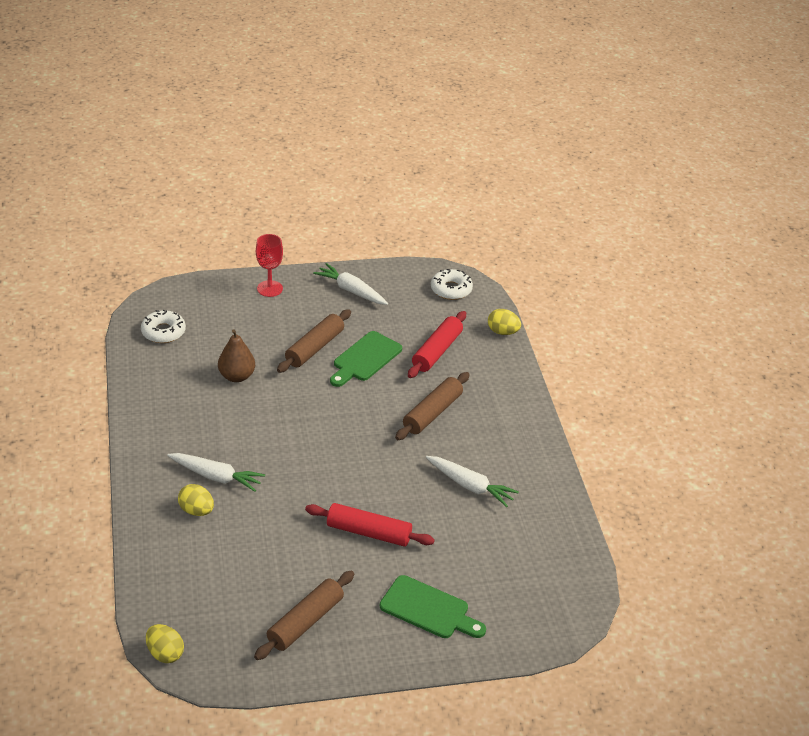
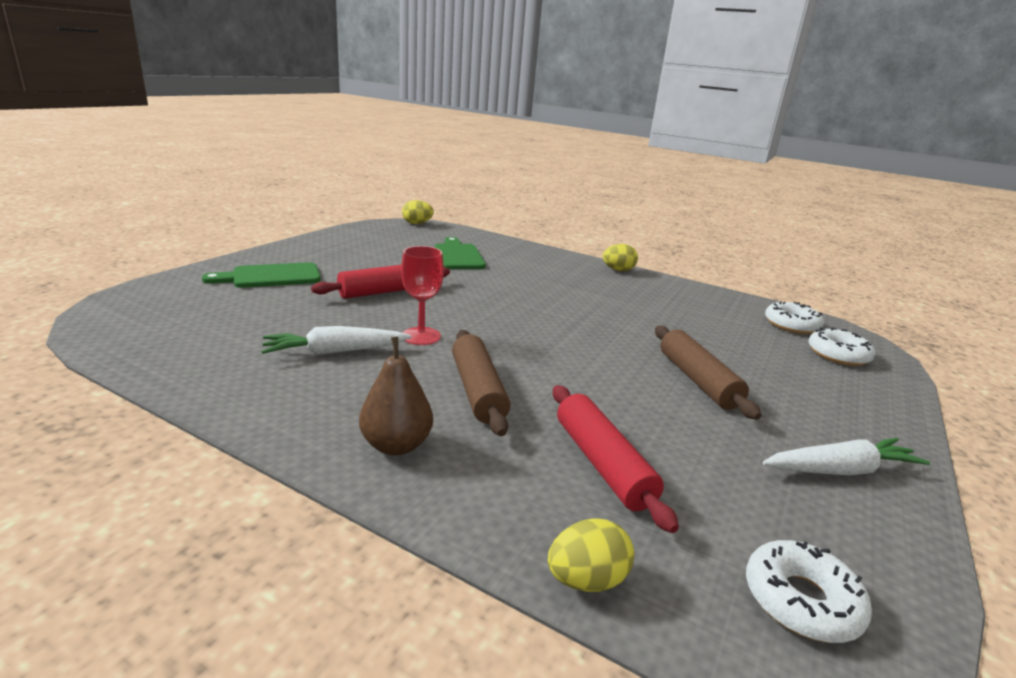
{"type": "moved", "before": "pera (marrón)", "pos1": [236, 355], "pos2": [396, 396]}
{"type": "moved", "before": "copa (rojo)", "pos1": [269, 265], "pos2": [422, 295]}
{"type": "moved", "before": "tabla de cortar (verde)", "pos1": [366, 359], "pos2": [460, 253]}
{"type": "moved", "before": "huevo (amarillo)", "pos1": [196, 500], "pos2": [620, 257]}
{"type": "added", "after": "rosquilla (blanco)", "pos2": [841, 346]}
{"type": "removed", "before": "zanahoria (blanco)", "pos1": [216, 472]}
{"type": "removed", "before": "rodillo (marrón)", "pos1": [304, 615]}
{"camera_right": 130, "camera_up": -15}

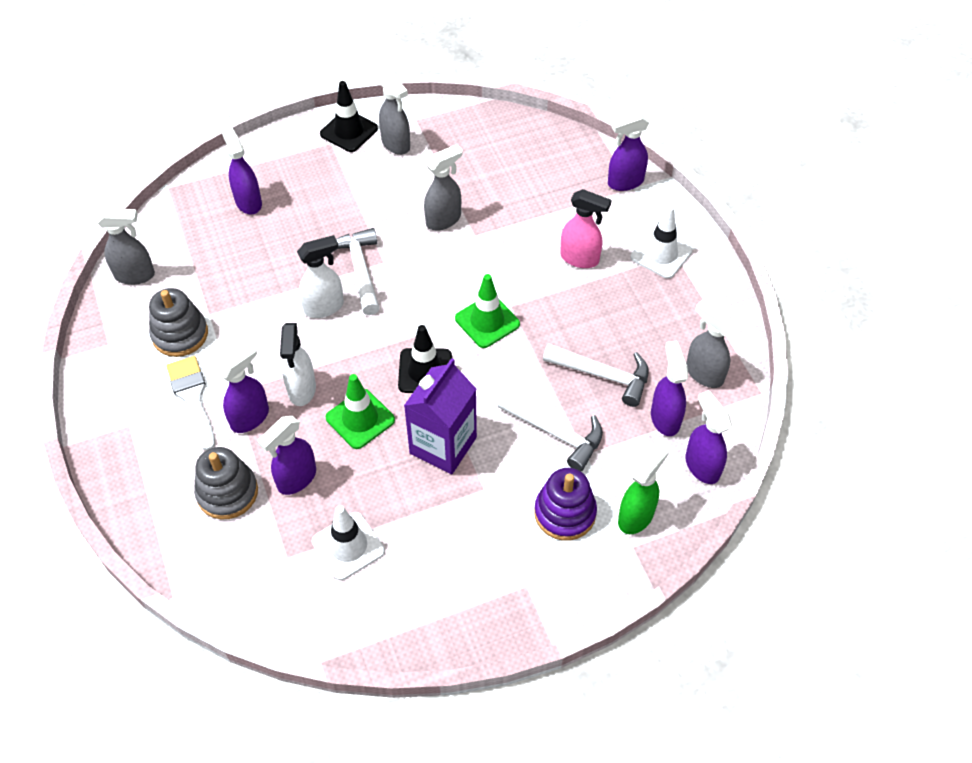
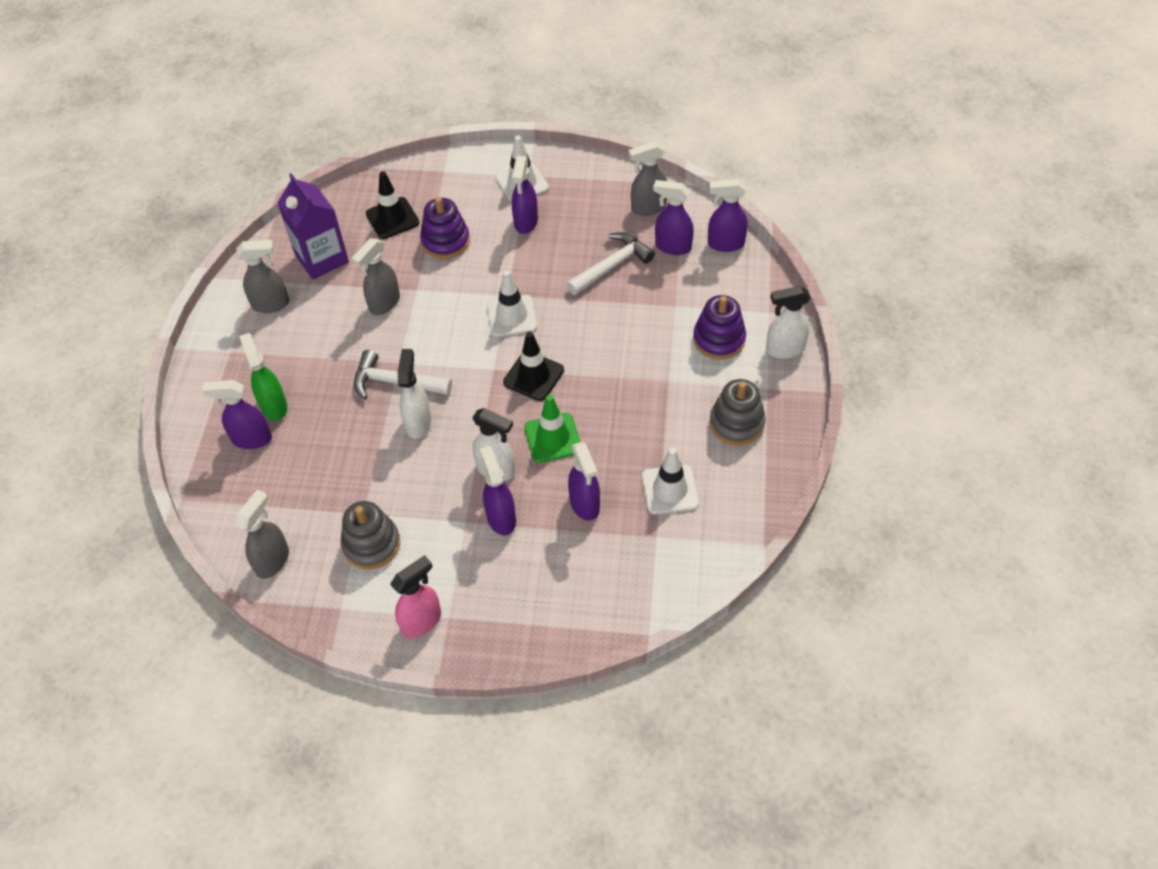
{"type": "moved", "before": "pulverizador (verde)", "pos1": [643, 488], "pos2": [263, 377]}
{"type": "moved", "before": "cartón de leche (morado)", "pos1": [440, 416], "pos2": [313, 226]}
{"type": "turned", "before": "pulverizador (gris)", "pos1": [443, 187], "pos2": [376, 276], "turn": -135}
{"type": "moved", "before": "cono de tráfico (negro)", "pos1": [349, 116], "pos2": [392, 205]}
{"type": "moved", "before": "pulverizador (rosa)", "pos1": [585, 228], "pos2": [415, 596]}
{"type": "added", "after": "juguete apilable (morado)", "pos2": [445, 228]}
{"type": "recoloured", "before": "cono de tráfico (verde)", "after": "cono de tráfico (blanco)", "pos1": [487, 311], "pos2": [512, 303]}
{"type": "moved", "before": "pulverizador (morado)", "pos1": [628, 152], "pos2": [525, 195]}
{"type": "moved", "before": "juguete apilable (gris)", "pos1": [226, 483], "pos2": [738, 412]}
{"type": "added", "after": "pulverizador (blanco)", "pos2": [788, 322]}
{"type": "removed", "before": "pincel (blanco)", "pos1": [190, 403]}
{"type": "removed", "before": "martillo (blanco)", "pos1": [550, 431]}
{"camera_right": -60, "camera_up": 0}

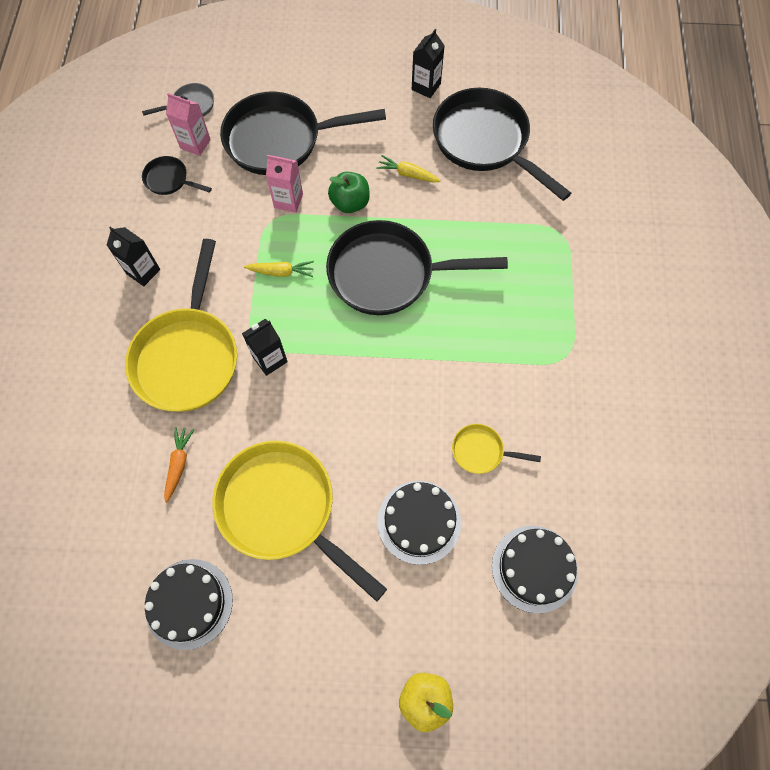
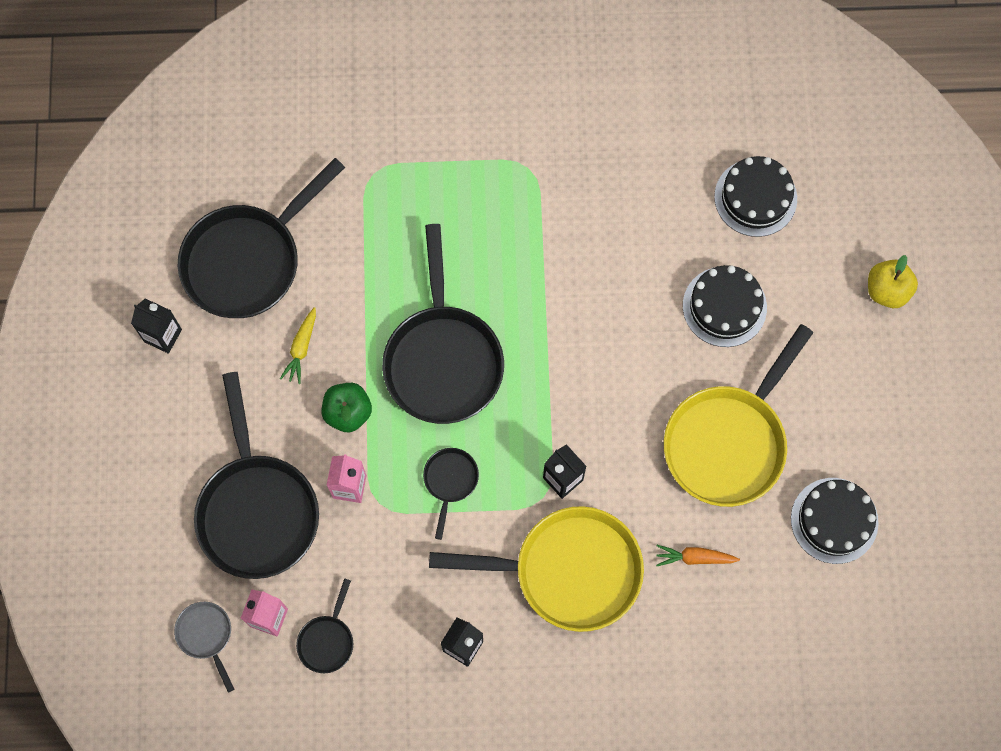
{"type": "replaced", "before": "zanahoria (amarillo)", "after": "sartén (negro)", "pos1": [279, 269], "pos2": [451, 494]}
{"type": "removed", "before": "sartén (amarillo)", "pos1": [496, 449]}
{"camera_right": -95, "camera_up": 5}

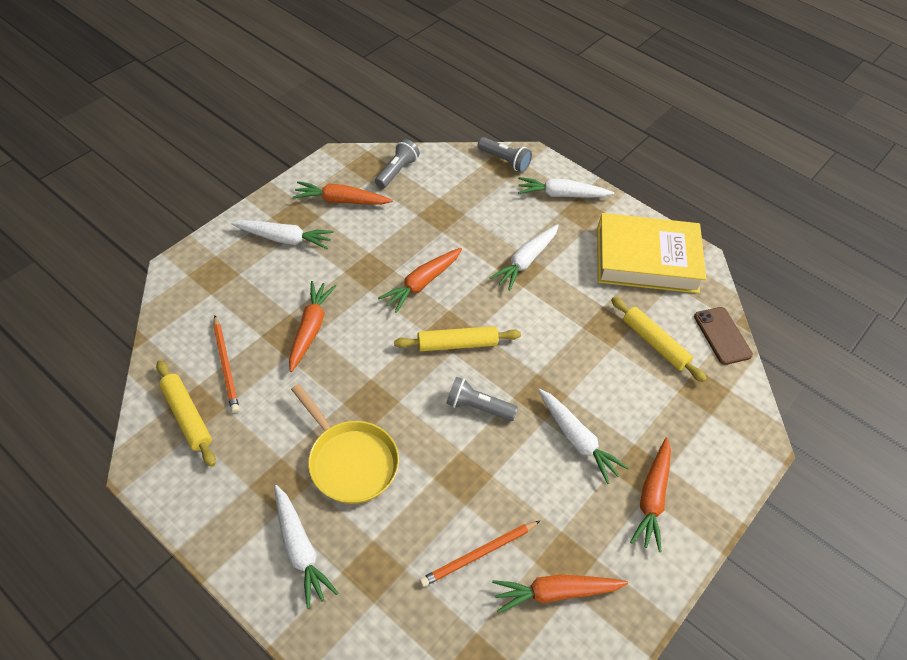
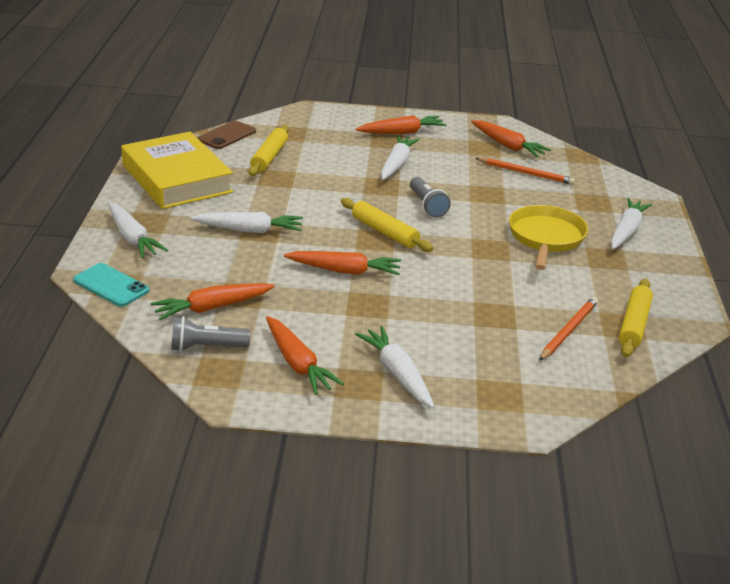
{"type": "replaced", "before": "lámpara de mano (gris)", "after": "móvil (turquesa)", "pos1": [505, 154], "pos2": [111, 285]}
{"type": "moved", "before": "zanahoria (naranja)", "pos1": [312, 326], "pos2": [213, 301]}
{"camera_right": -125, "camera_up": -20}

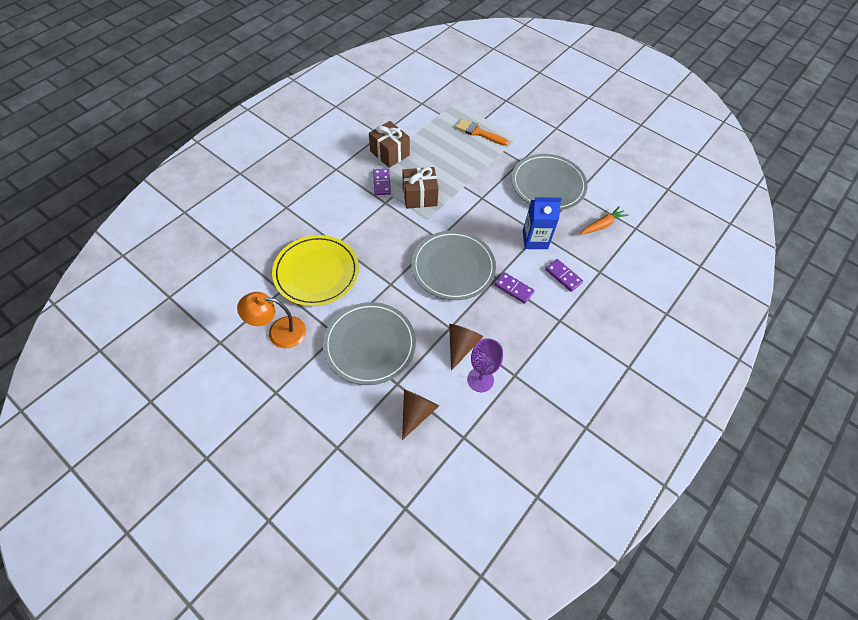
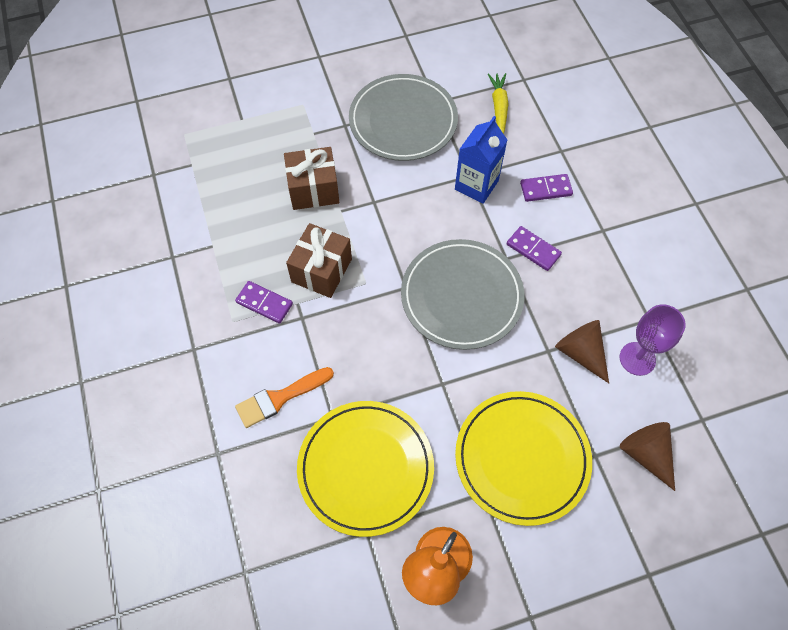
{"type": "moved", "before": "pincel (naranja)", "pos1": [482, 132], "pos2": [284, 397]}
{"type": "moved", "before": "regalo (marrón)", "pos1": [389, 144], "pos2": [311, 178]}
{"type": "recoloured", "before": "plato (gris)", "after": "plato (amarillo)", "pos1": [369, 343], "pos2": [523, 458]}
{"type": "recoloured", "before": "zanahoria (naranja)", "after": "zanahoria (amarillo)", "pos1": [604, 220], "pos2": [498, 103]}
{"type": "turned", "before": "ficha de dominó (morado)", "pos1": [514, 288], "pos2": [534, 248], "turn": 60}
{"camera_right": -55, "camera_up": 5}

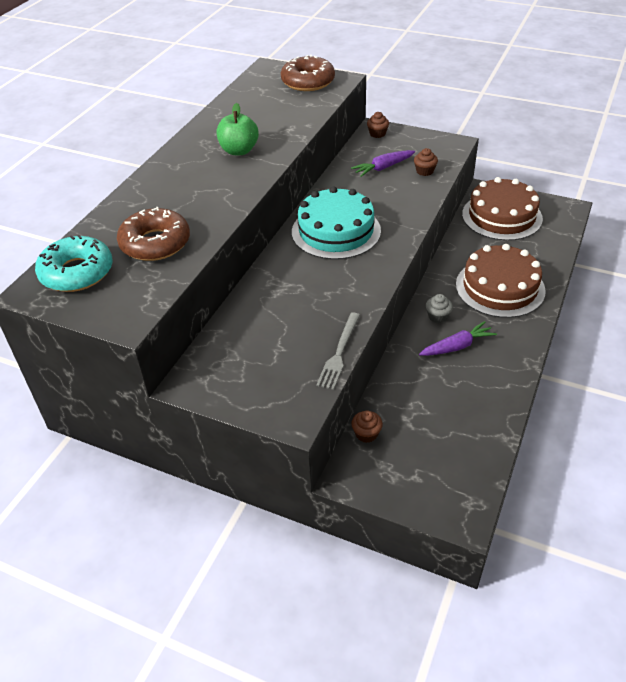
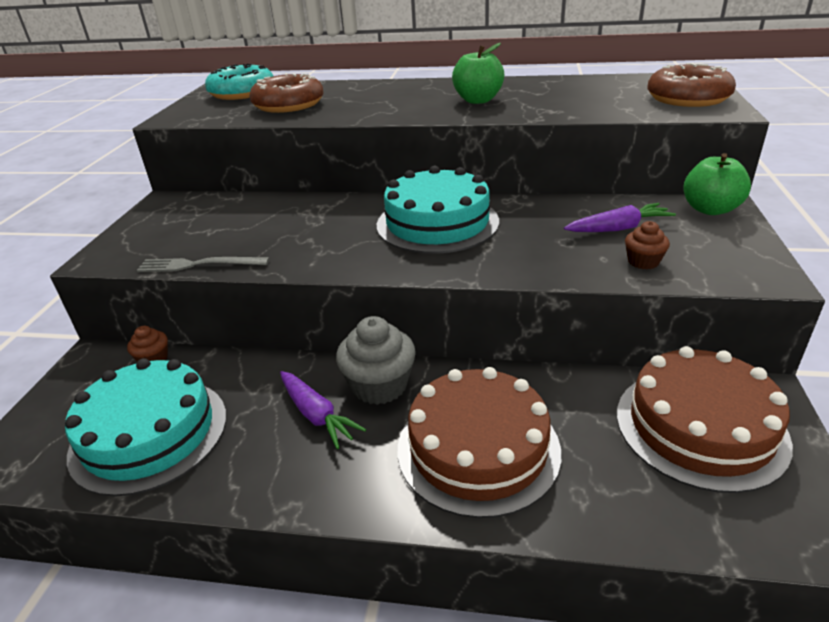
{"type": "added", "after": "tarta (turquesa)", "pos2": [145, 427]}
{"type": "resized", "before": "magdalena (gris)", "pos1": [439, 308], "pos2": [376, 360], "scale": 1.85}
{"type": "turned", "before": "zanahoria (morado)", "pos1": [383, 163], "pos2": [620, 217], "turn": 120}
{"type": "replaced", "before": "magdalena (marrón)", "after": "manzana (verde)", "pos1": [378, 125], "pos2": [717, 184]}
{"camera_right": 75, "camera_up": -10}

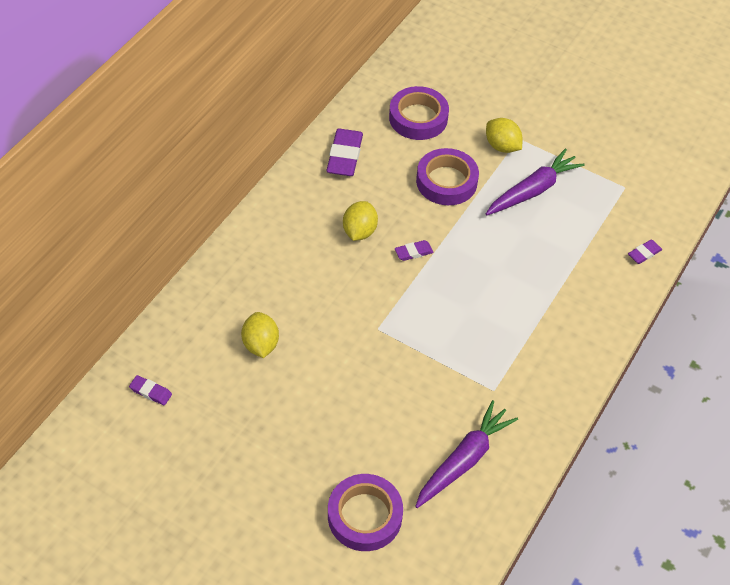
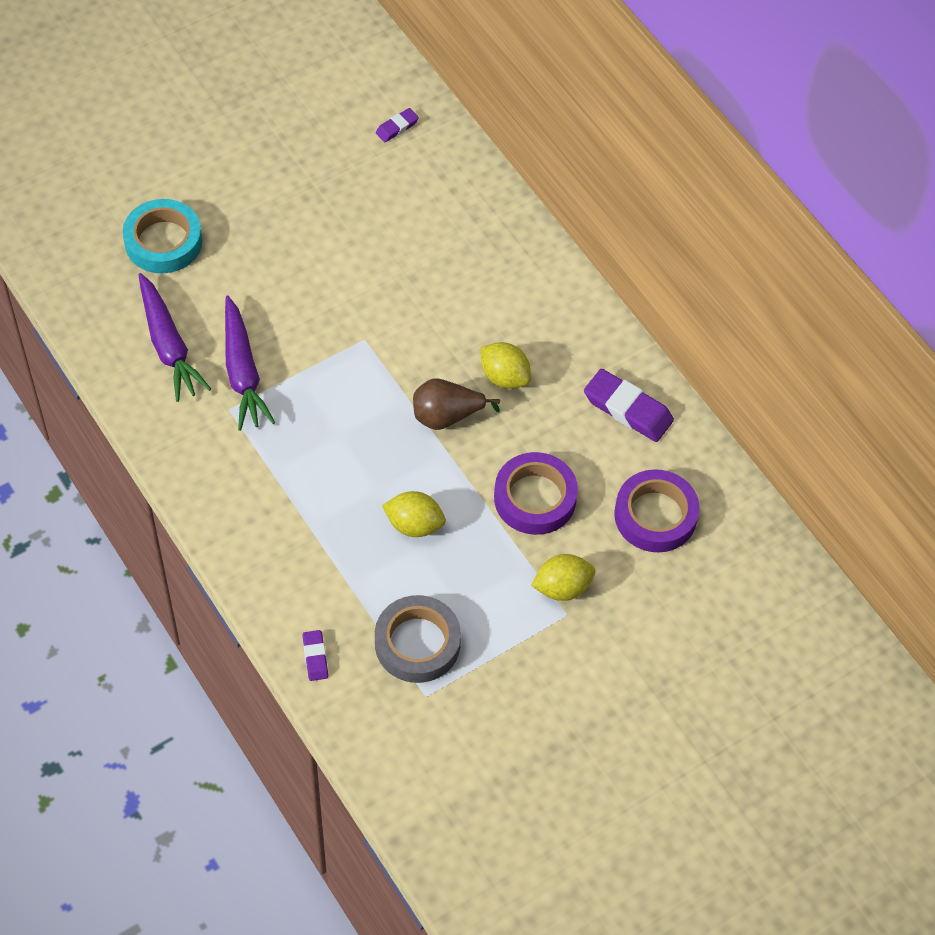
{"type": "recoloured", "before": "cinta adhesiva (morado)", "after": "cinta adhesiva (turquesa)", "pos1": [365, 512], "pos2": [162, 236]}
{"type": "moved", "before": "zanahoria (morado)", "pos1": [535, 181], "pos2": [250, 363]}
{"type": "added", "after": "cinta adhesiva (gris)", "pos2": [418, 639]}
{"type": "moved", "before": "limón (amarillo)", "pos1": [260, 335], "pos2": [414, 514]}
{"type": "replaced", "before": "goma de borrar (morado)", "after": "pera (marrón)", "pos1": [414, 250], "pos2": [456, 404]}
{"camera_right": 115, "camera_up": 5}

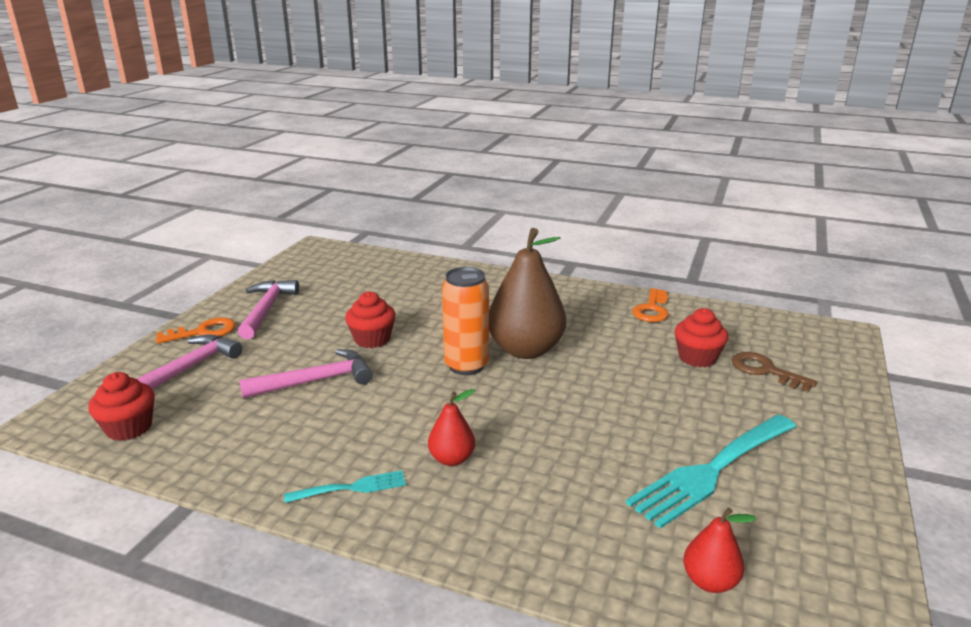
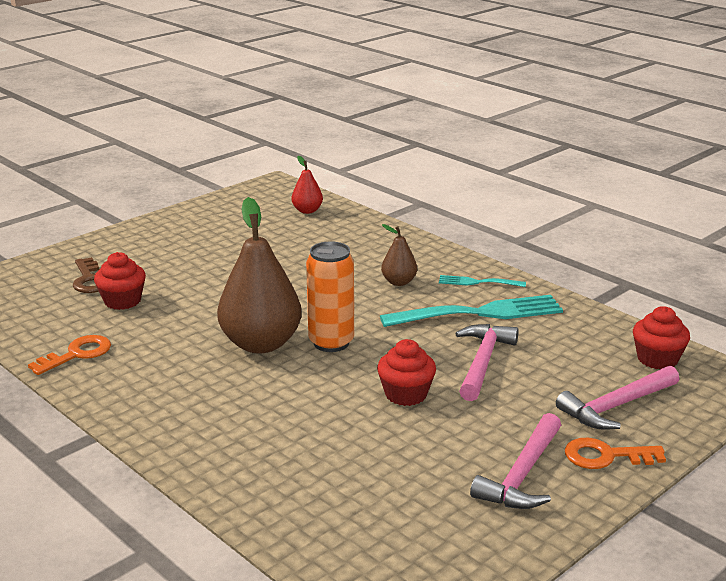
{"type": "moved", "before": "tenedor (turquesa)", "pos1": [711, 471], "pos2": [471, 311]}
{"type": "recoloured", "before": "pera (rojo)", "after": "pera (marrón)", "pos1": [451, 427], "pos2": [399, 255]}
{"type": "turned", "before": "martillo (rosa)", "pos1": [306, 373], "pos2": [487, 362], "turn": 105}
{"camera_right": -155, "camera_up": 0}

